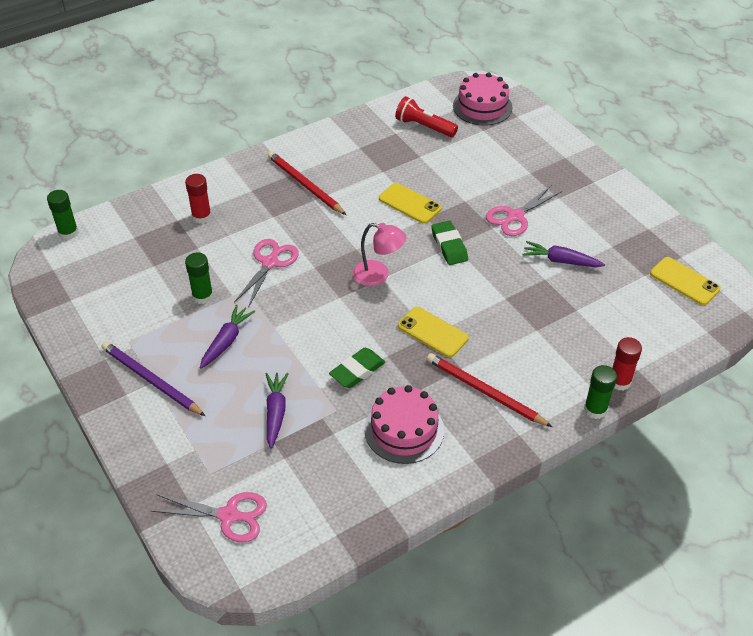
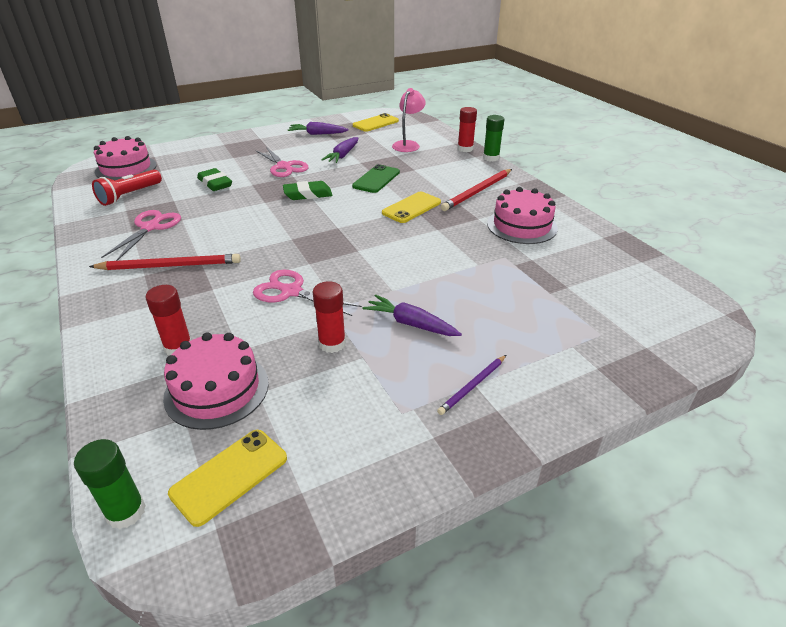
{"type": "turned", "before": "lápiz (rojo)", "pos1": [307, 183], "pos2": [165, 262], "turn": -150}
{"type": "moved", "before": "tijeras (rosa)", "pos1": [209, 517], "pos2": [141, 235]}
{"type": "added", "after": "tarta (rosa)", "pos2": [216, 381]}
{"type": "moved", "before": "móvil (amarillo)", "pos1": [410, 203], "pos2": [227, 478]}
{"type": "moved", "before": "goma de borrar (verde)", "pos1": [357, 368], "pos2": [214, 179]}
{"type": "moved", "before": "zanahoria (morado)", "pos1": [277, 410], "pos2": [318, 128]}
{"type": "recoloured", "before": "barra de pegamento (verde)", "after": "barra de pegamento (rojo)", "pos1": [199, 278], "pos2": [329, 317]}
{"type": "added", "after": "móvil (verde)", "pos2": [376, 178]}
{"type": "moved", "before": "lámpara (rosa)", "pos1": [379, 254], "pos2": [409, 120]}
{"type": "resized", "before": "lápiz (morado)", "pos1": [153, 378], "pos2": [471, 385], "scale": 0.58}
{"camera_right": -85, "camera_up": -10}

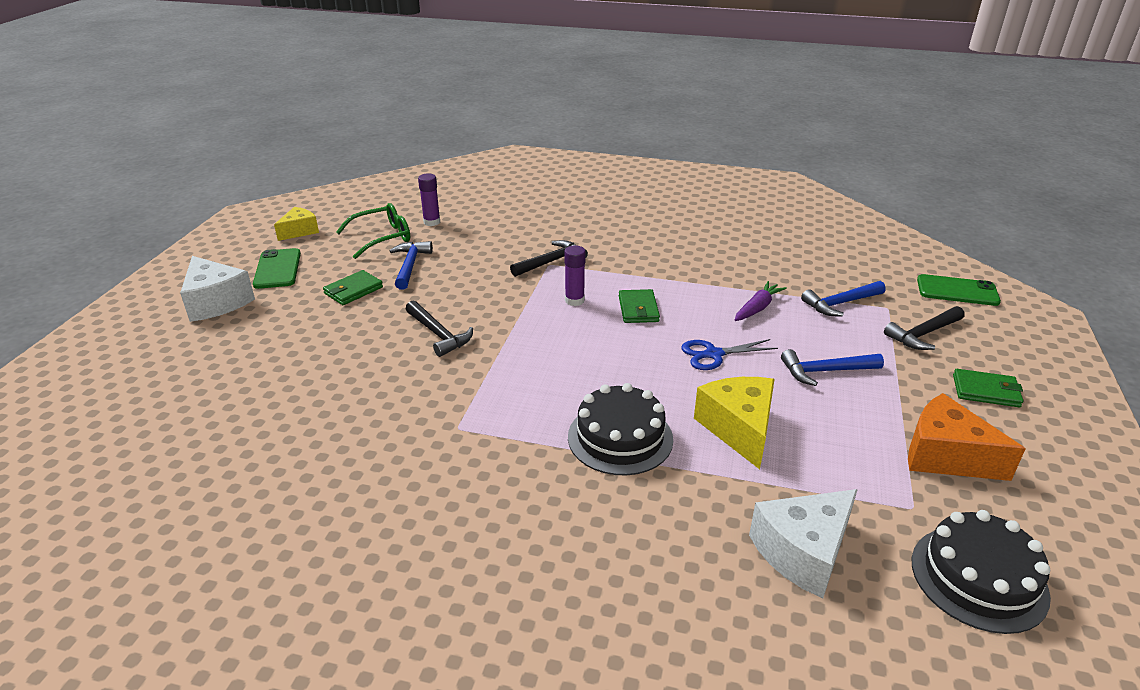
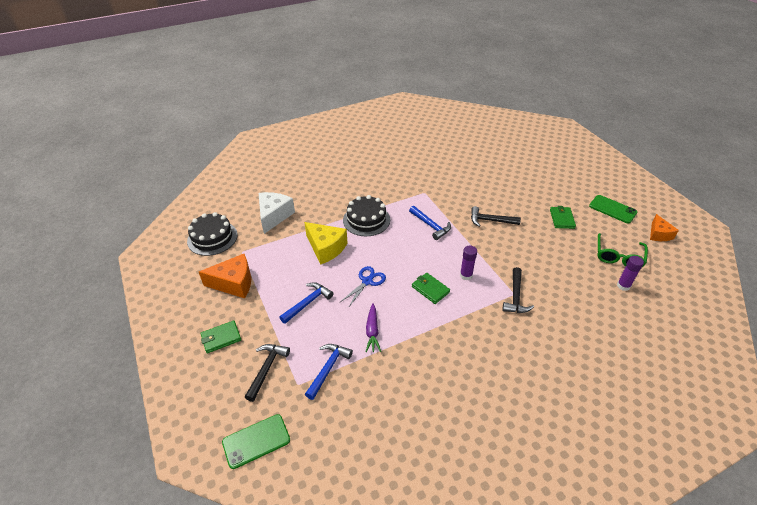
{"type": "moved", "before": "martillo (azul)", "pos1": [411, 265], "pos2": [430, 223]}
{"type": "recoloured", "before": "queso (amarillo)", "after": "queso (naranja)", "pos1": [296, 224], "pos2": [664, 227]}
{"type": "removed", "before": "queso (blanco)", "pos1": [217, 289]}
{"camera_right": 140, "camera_up": 10}

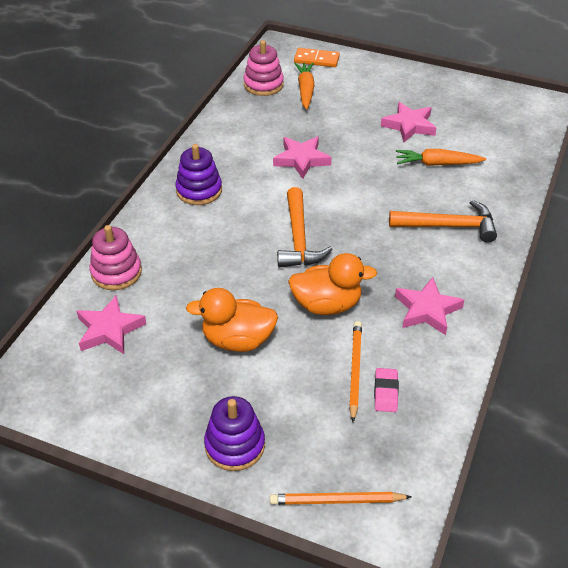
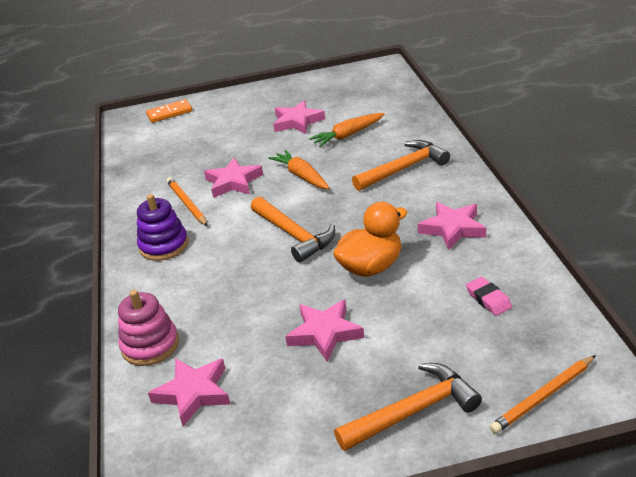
{"type": "moved", "before": "lápiz (naranja)", "pos1": [355, 371], "pos2": [187, 201]}
{"type": "moved", "before": "zanahoria (naranja)", "pos1": [304, 86], "pos2": [298, 169]}
{"type": "replaced", "before": "pato (naranja)", "after": "estrella (rosa)", "pos1": [232, 320], "pos2": [324, 330]}
{"type": "replaced", "before": "juguete apilable (morado)", "after": "martillo (naranja)", "pos1": [234, 433], "pos2": [408, 407]}
{"type": "removed", "before": "juguete apilable (rosa)", "pos1": [264, 68]}
{"camera_right": -30, "camera_up": -10}

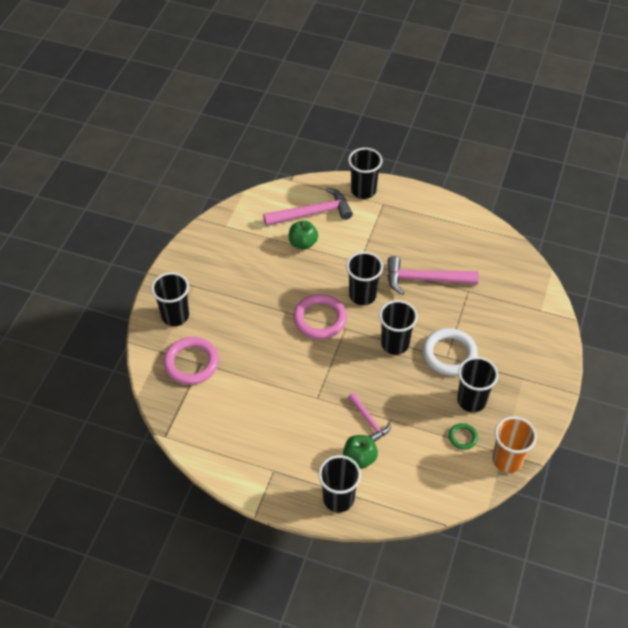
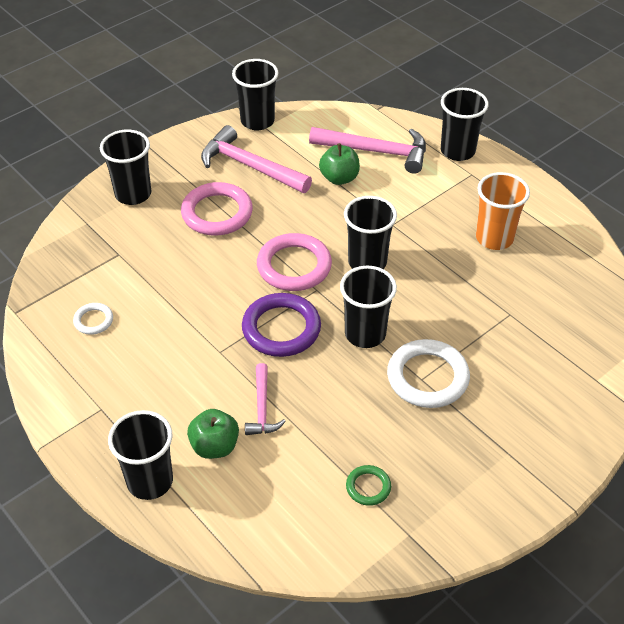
{"type": "added", "after": "anillo (blanco)", "pos2": [93, 319]}
{"type": "moved", "before": "anillo (rosa)", "pos1": [191, 361], "pos2": [217, 209]}
{"type": "moved", "before": "martillo (rosa)", "pos1": [433, 275], "pos2": [256, 159]}
{"type": "moved", "before": "vaso (negro)", "pos1": [477, 384], "pos2": [255, 94]}
{"type": "added", "after": "anillo (morado)", "pos2": [281, 325]}
{"type": "moved", "before": "vaso (naranja)", "pos1": [514, 444], "pos2": [503, 211]}
{"camera_right": 30, "camera_up": -5}

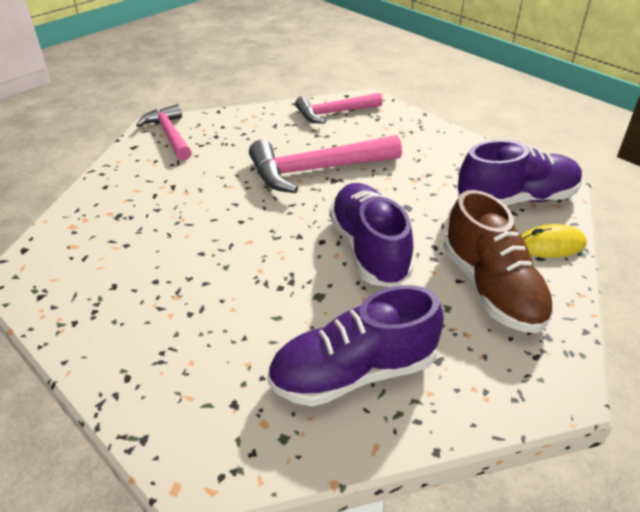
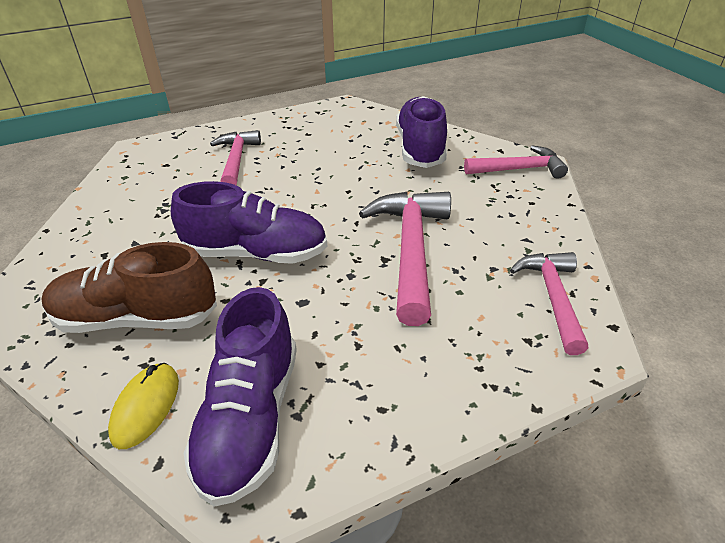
{"type": "added", "after": "martillo (rosa)", "pos2": [235, 157]}
{"type": "moved", "before": "zapato (morado)", "pos1": [355, 345], "pos2": [421, 132]}
{"camera_right": 110, "camera_up": 0}

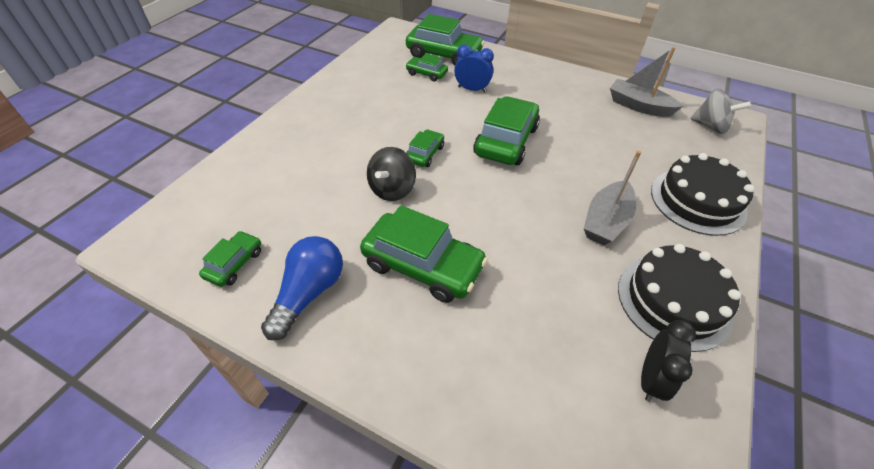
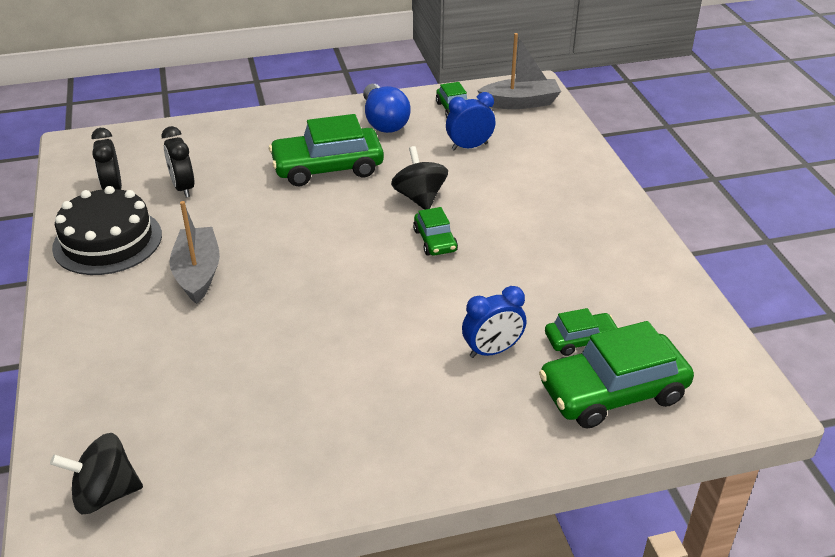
{"type": "recoloured", "before": "peonza (gris)", "after": "peonza (negro)", "pos1": [720, 111], "pos2": [96, 474]}
{"type": "added", "after": "despertador (negro)", "pos2": [178, 162]}
{"type": "added", "after": "despertador (azul)", "pos2": [470, 121]}
{"type": "moved", "before": "barco (gris)", "pos1": [646, 82], "pos2": [519, 71]}
{"type": "removed", "before": "coche (verde)", "pos1": [506, 130]}
{"type": "removed", "before": "tarta (negro)", "pos1": [703, 194]}
{"camera_right": 140, "camera_up": -10}

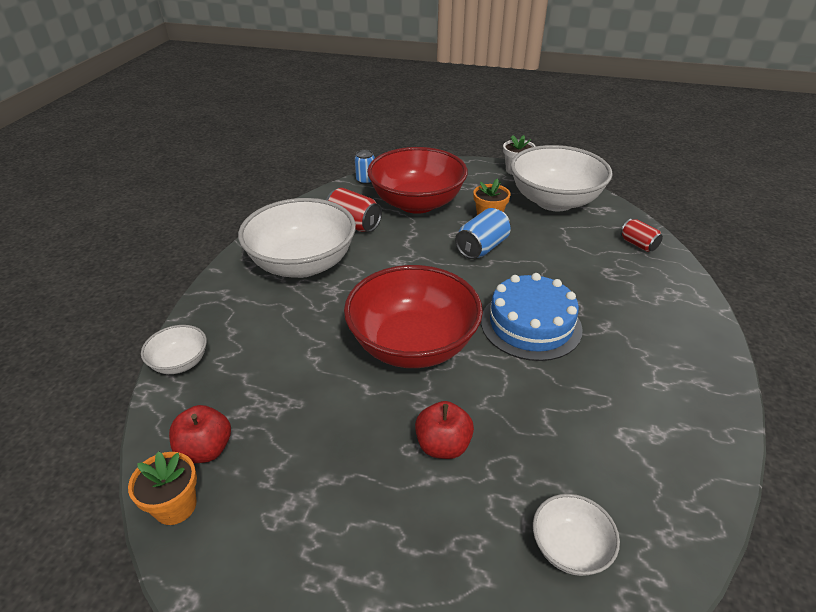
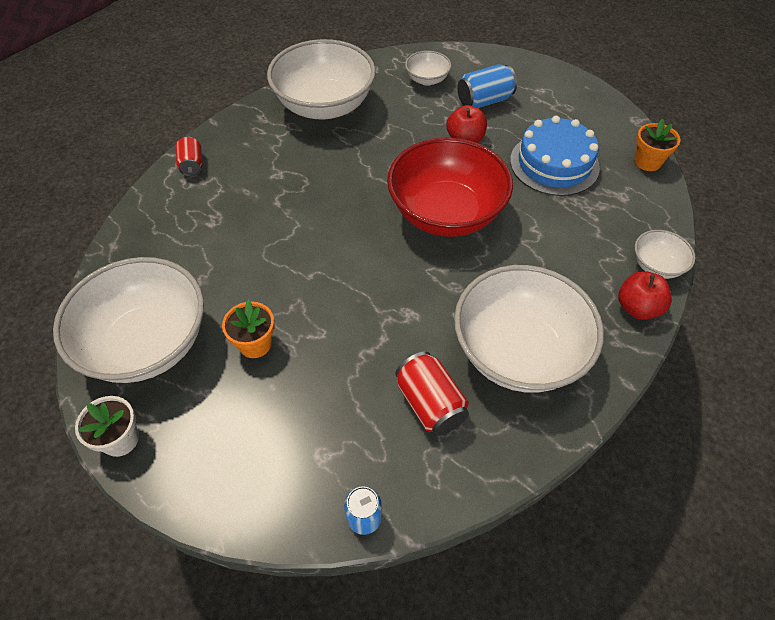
{"type": "moved", "before": "lata (rojo)", "pos1": [642, 235], "pos2": [189, 157]}
{"type": "added", "after": "cuenco (blanco)", "pos2": [321, 79]}
{"type": "moved", "before": "lata (azul)", "pos1": [483, 233], "pos2": [487, 86]}
{"type": "moved", "before": "tarta (azul)", "pos1": [532, 317], "pos2": [555, 156]}
{"type": "moved", "before": "manzana (rojo)", "pos1": [200, 434], "pos2": [645, 295]}
{"type": "removed", "before": "cuenco (rojo)", "pos1": [417, 180]}
{"camera_right": -155, "camera_up": 15}

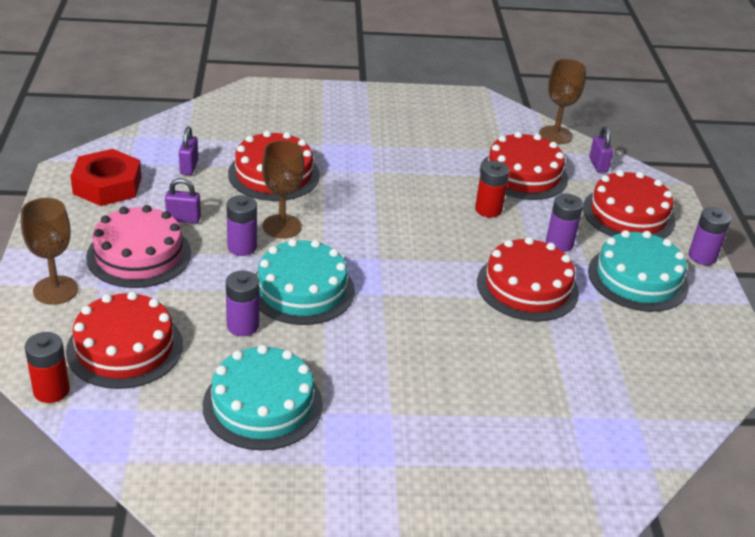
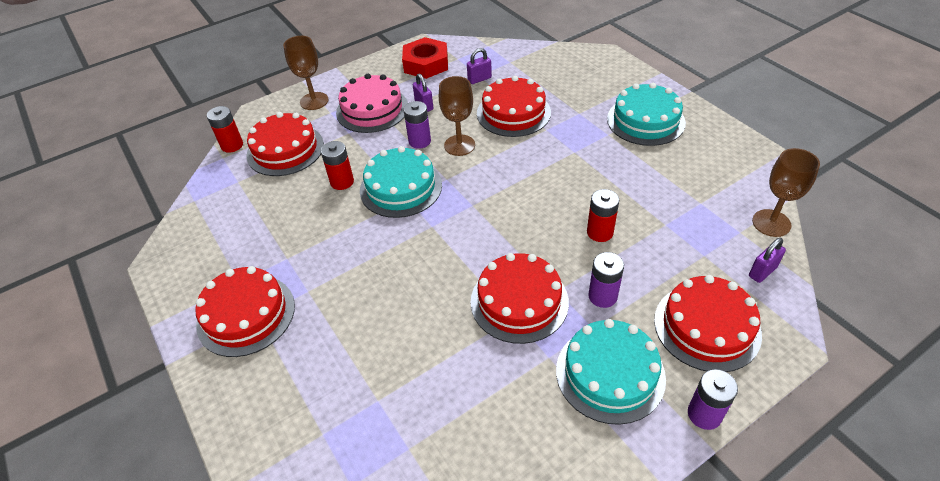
{"type": "moved", "before": "tarta (rojo)", "pos1": [524, 166], "pos2": [245, 311]}
{"type": "recoloured", "before": "pila (morado)", "after": "pila (rojo)", "pos1": [242, 303], "pos2": [337, 165]}
{"type": "moved", "before": "tarta (turquesa)", "pos1": [263, 397], "pos2": [646, 114]}
{"camera_right": 65, "camera_up": 10}

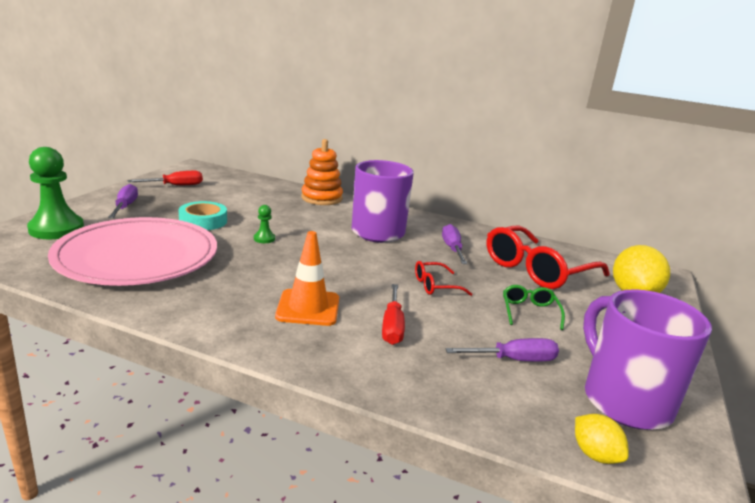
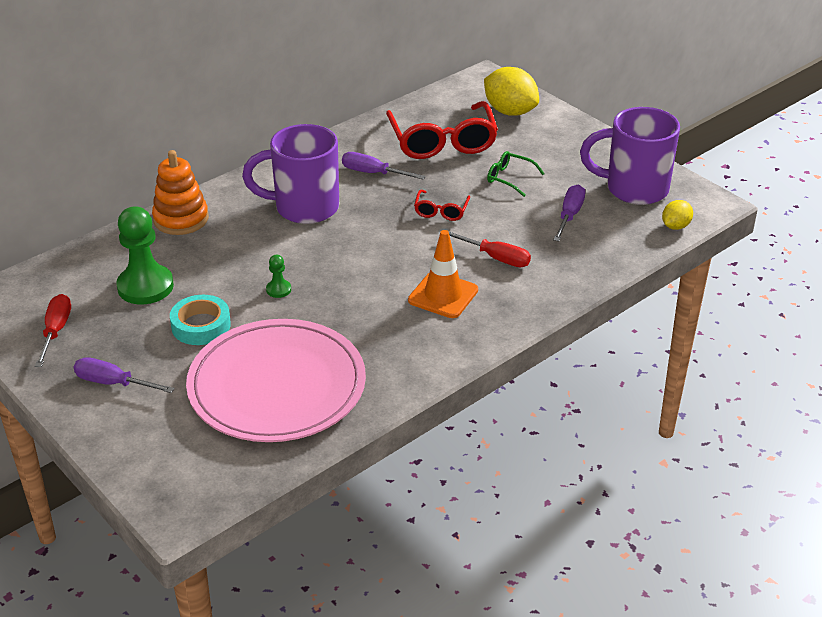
{"type": "moved", "before": "peón (verde)", "pos1": [55, 193], "pos2": [145, 255]}
{"type": "turned", "before": "limón (amarillo)", "pos1": [602, 439], "pos2": [677, 215], "turn": -45}
{"camera_right": -60, "camera_up": 15}

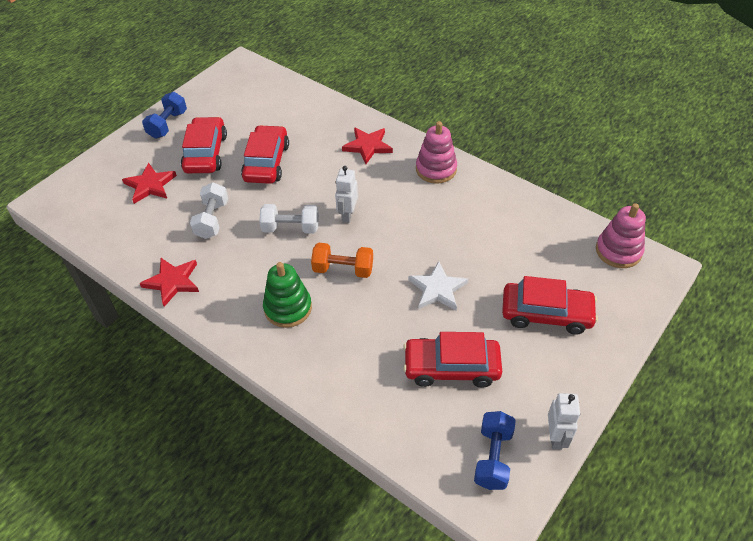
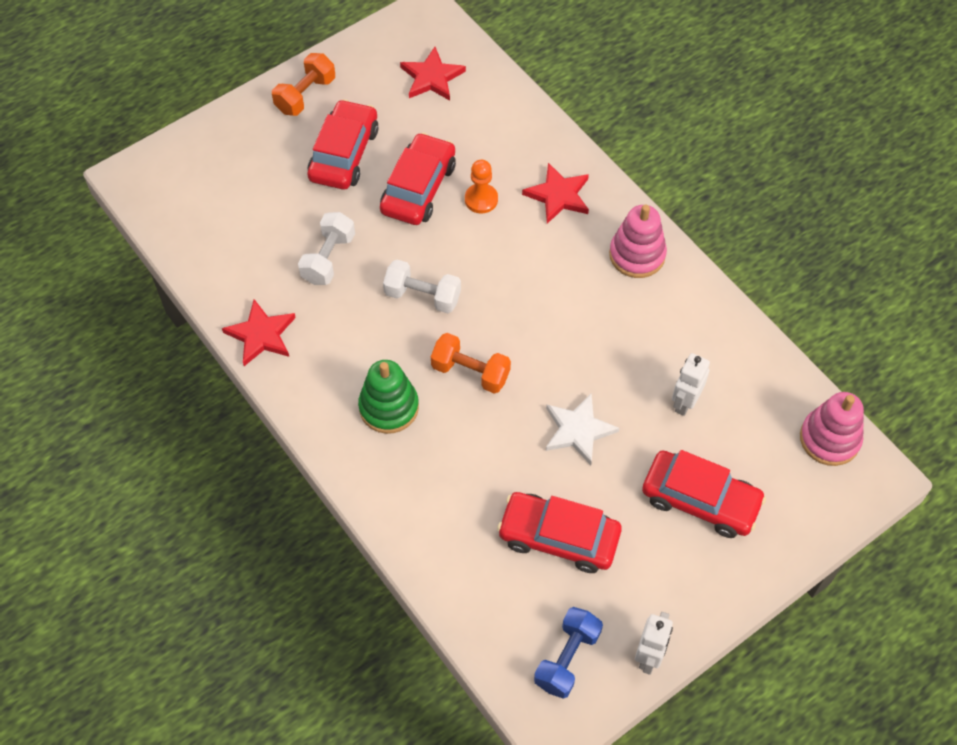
{"type": "recoloured", "before": "mancuerna (azul)", "after": "mancuerna (naranja)", "pos1": [164, 115], "pos2": [303, 84]}
{"type": "moved", "before": "estrella (rojo)", "pos1": [149, 183], "pos2": [433, 74]}
{"type": "added", "after": "peón (naranja)", "pos2": [481, 186]}
{"type": "moved", "before": "robot (blanco)", "pos1": [346, 194], "pos2": [691, 384]}
{"camera_right": 15, "camera_up": 10}

